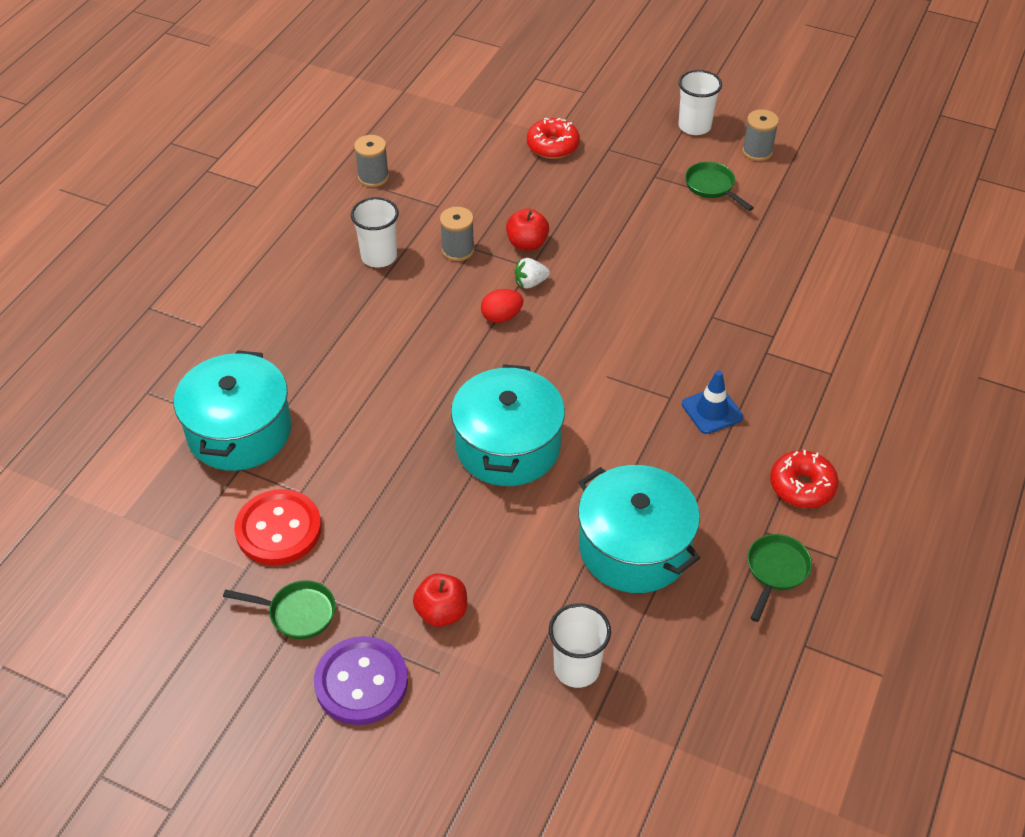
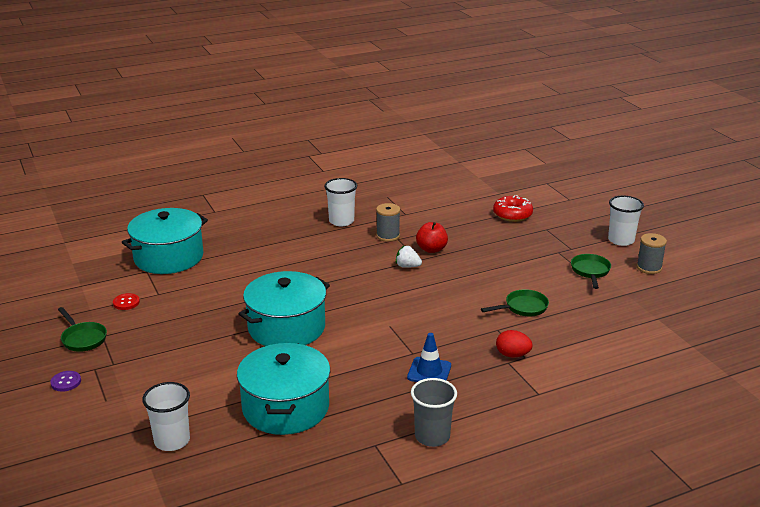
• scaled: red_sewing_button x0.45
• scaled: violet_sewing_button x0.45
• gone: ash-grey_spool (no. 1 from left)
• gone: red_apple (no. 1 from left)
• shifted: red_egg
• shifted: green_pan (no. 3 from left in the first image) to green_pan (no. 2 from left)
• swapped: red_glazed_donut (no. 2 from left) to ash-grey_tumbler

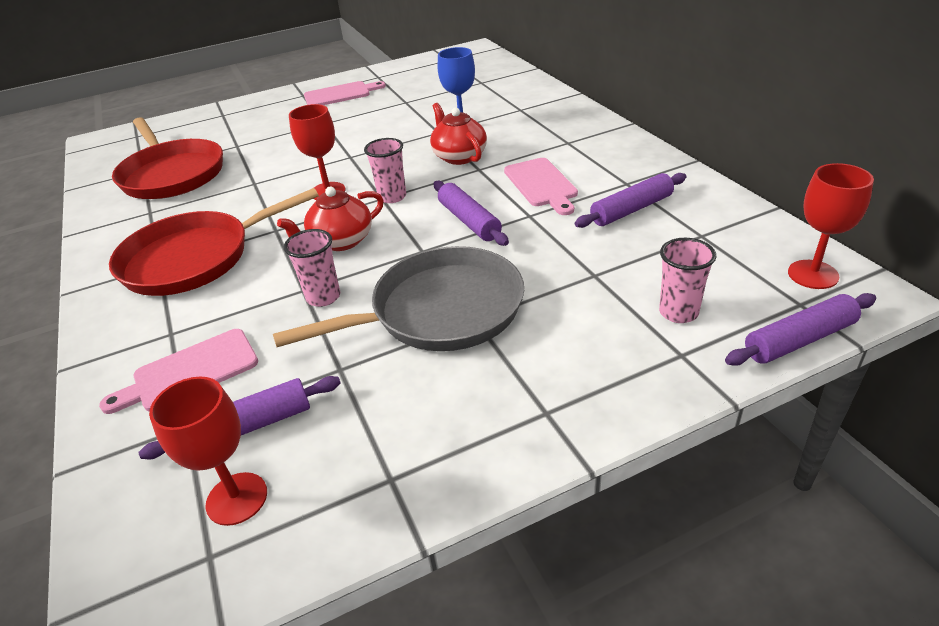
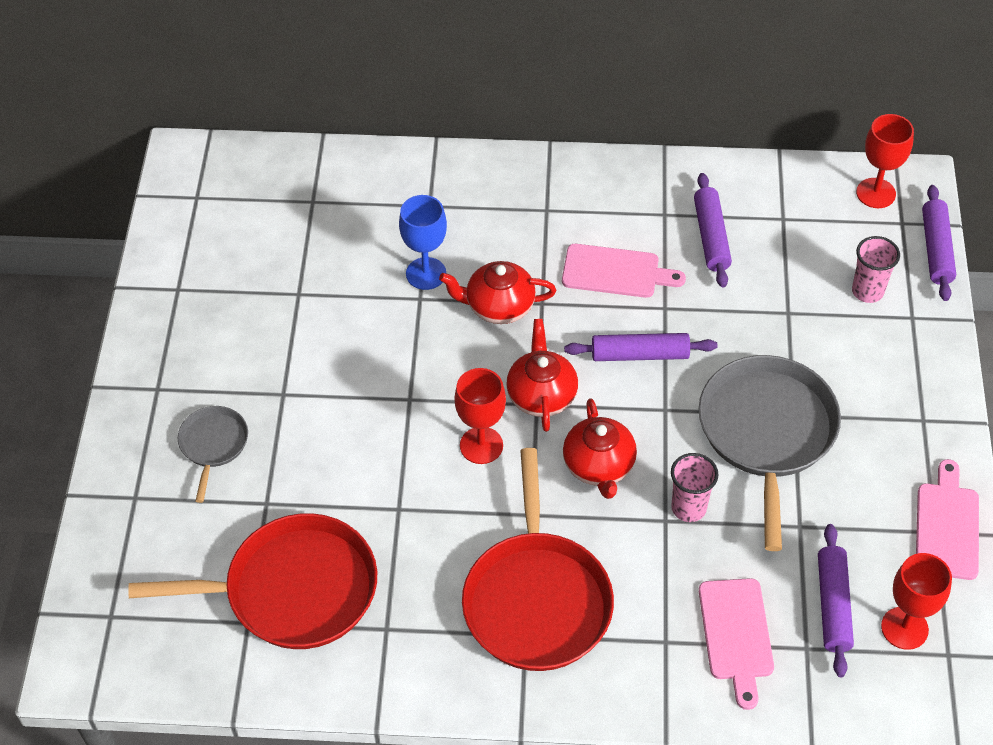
• shifted: pink_cutting_board (no. 2 from left in the first image) to pink_cutting_board (no. 3 from left)
• swapped: pink_tumbler (no. 2 from left) to red_china_teapot (no. 2 from left)
• new: ash-grey_pan (no. 1 from left)

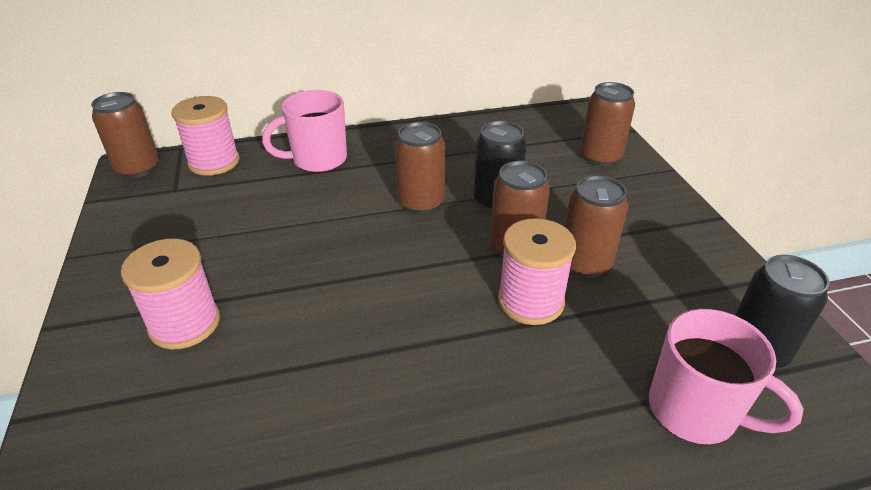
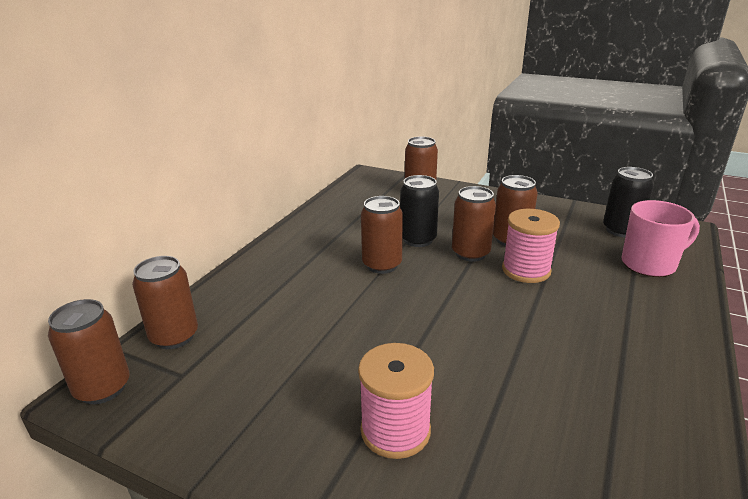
• swapped: pink_spool (no. 2 from left) to dark_brown_can (no. 2 from left)
• gone: pink_tea_mug (no. 1 from left)

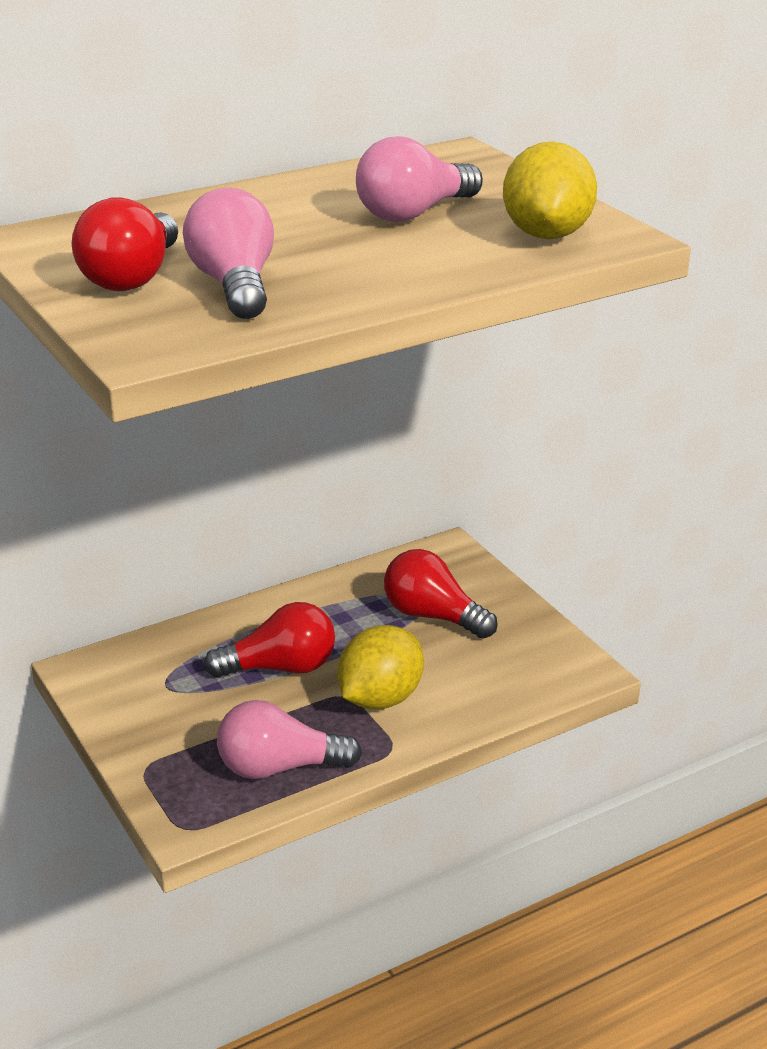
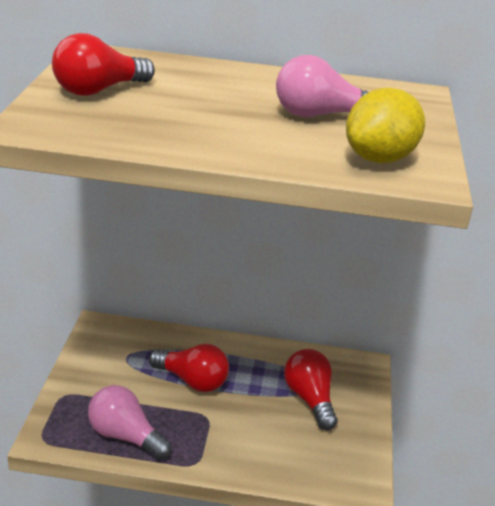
• gone: pink_lightbulb (no. 1 from left)
• gone: golden_citrus_fruit (no. 1 from left)

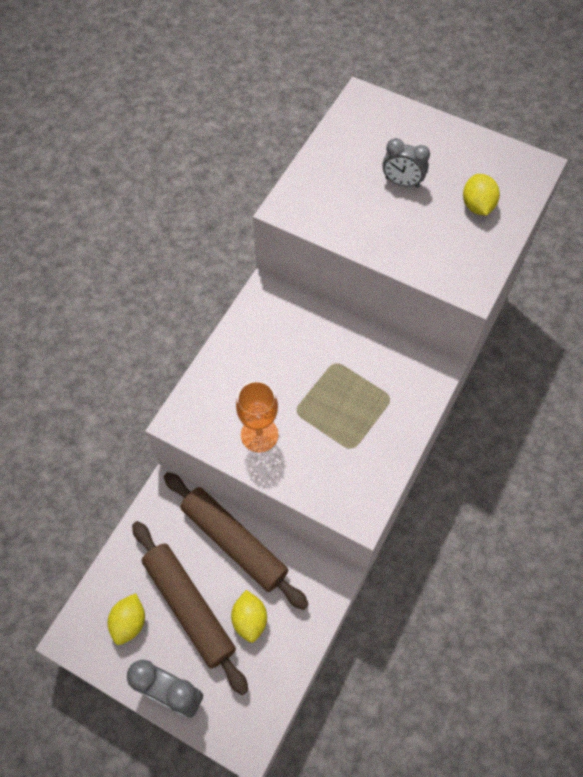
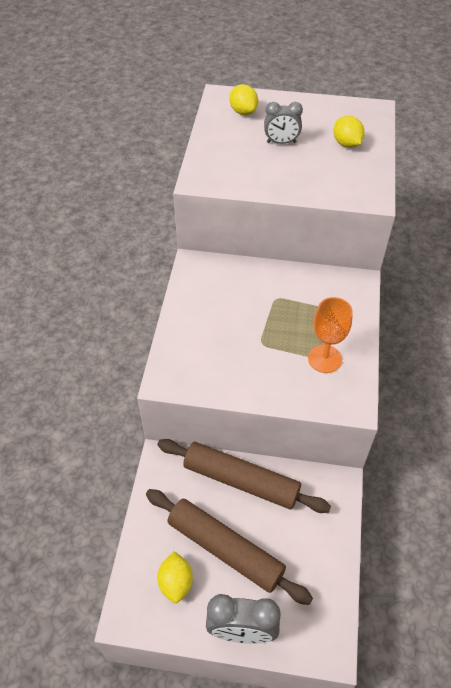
• shifted: golden_citrus_fruit (no. 2 from left)
• shifted: orange-coloured_chalice

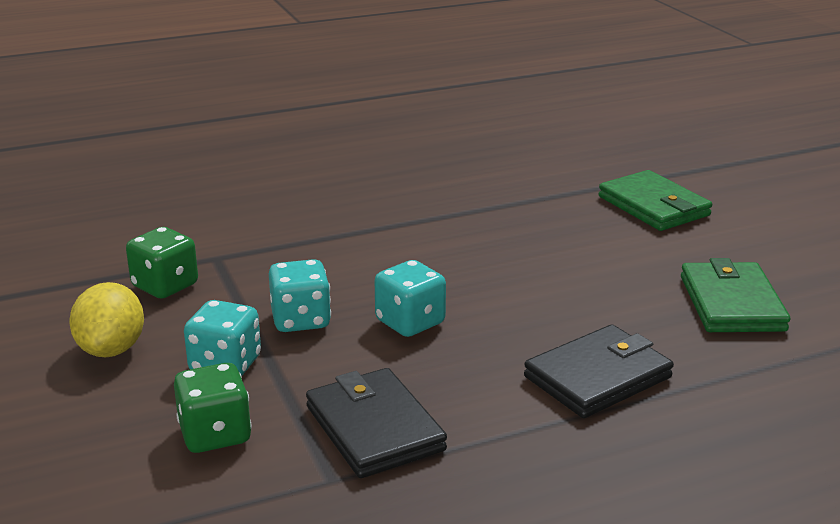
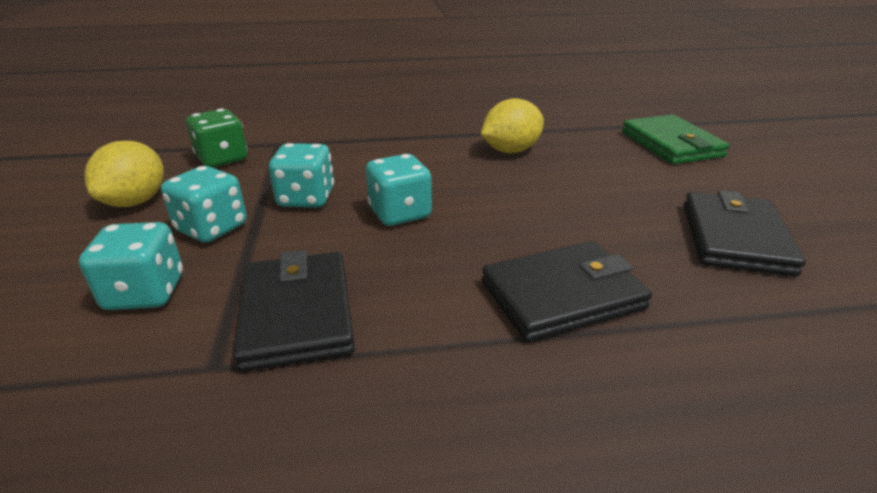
• repainted: green_game_die (no. 2 from left) to turquoise_game_die (no. 1 from left)
• repainted: green_billfold (no. 2 from left) to black_billfold (no. 3 from left)
• new: golden_citrus_fruit (no. 2 from left)

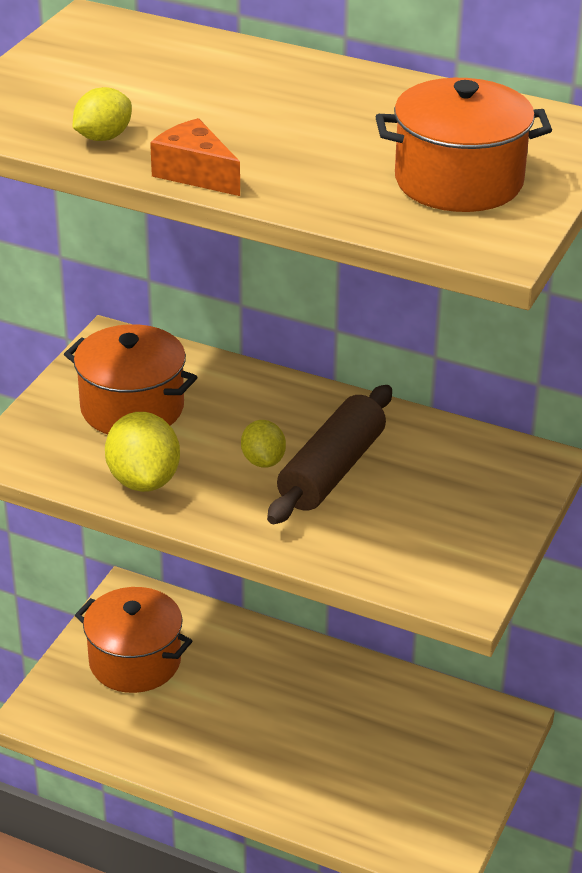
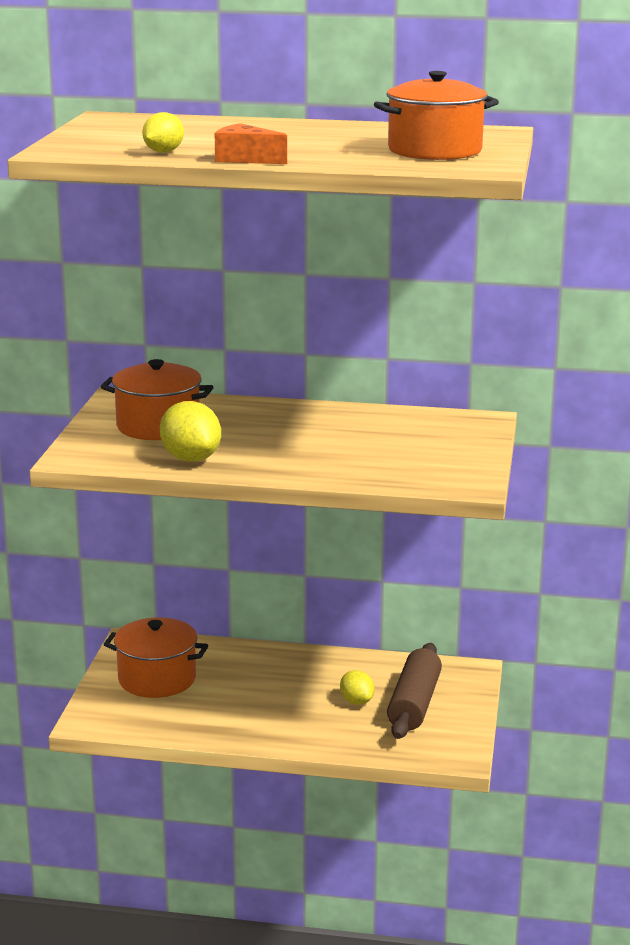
• shifted: golden_citrus_fruit (no. 3 from left)
• shifted: dark_brown_dough_roller

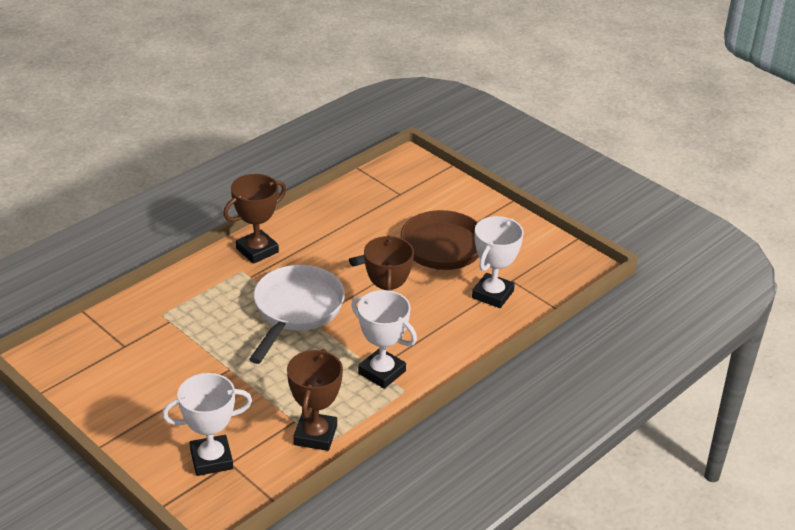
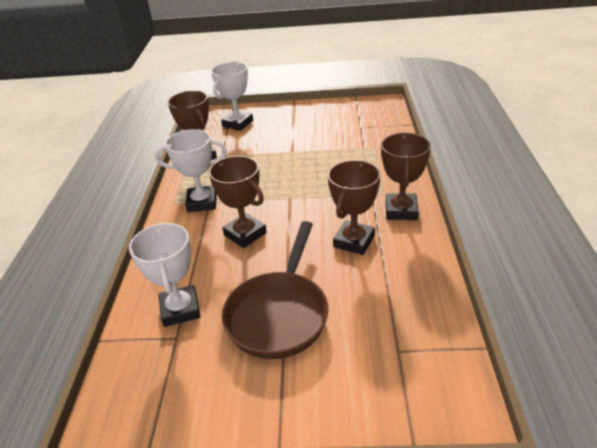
• gone: snow-white_pan
• new: dark_brown_award_cup (no. 3 from left)

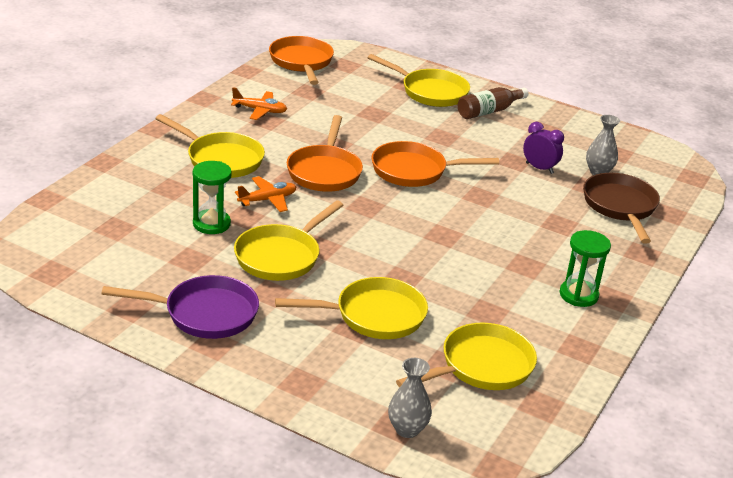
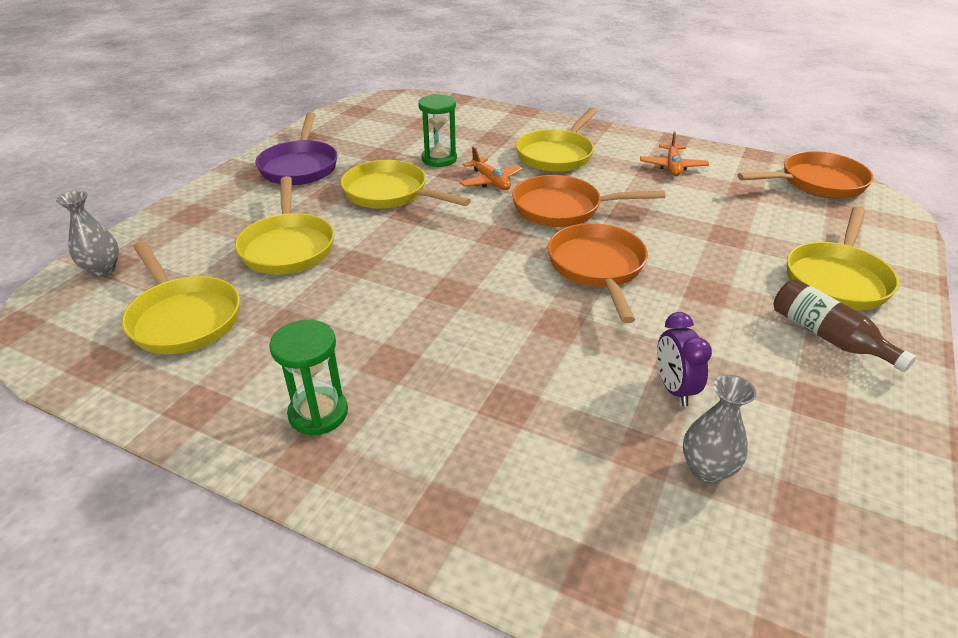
• rotated: violet_bedside_clock 135 degrees clockwise
• gone: dark_brown_pan

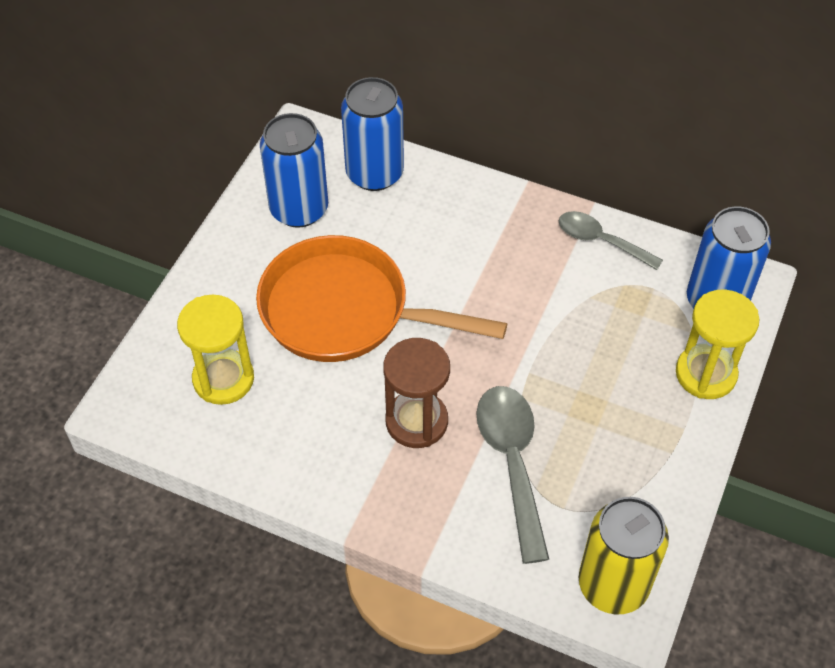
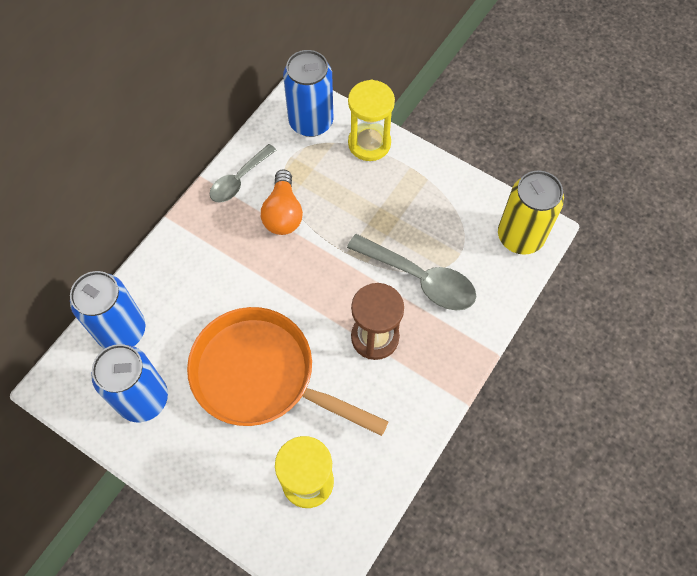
• rotated: orange-coloured_pan 90 degrees clockwise
• rotated: ash-grey_spoon (no. 1 from left in the first image) 150 degrees counterclockwise
• new: orange-coloured_lightbulb

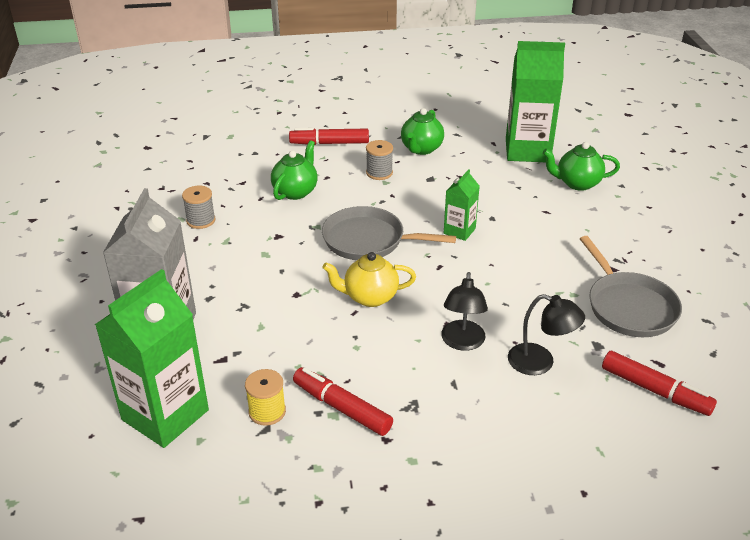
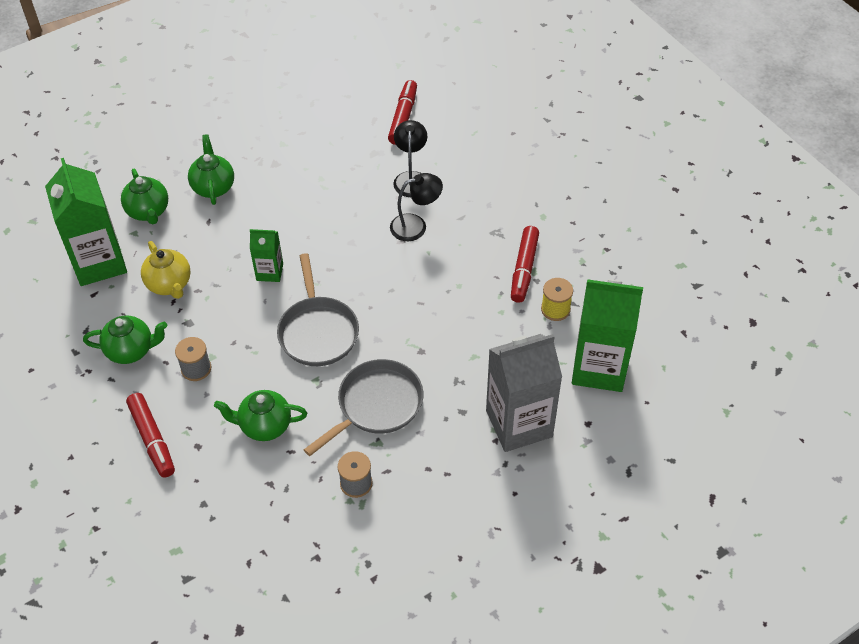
• shifted: golden_china_teapot
• shifted: ash-grey_pan (no. 2 from left)
• new: green_china_teapot (no. 3 from left)

